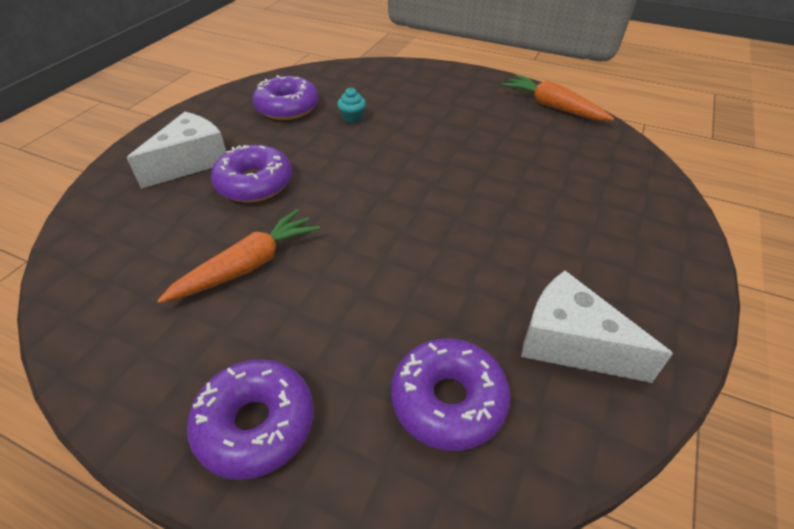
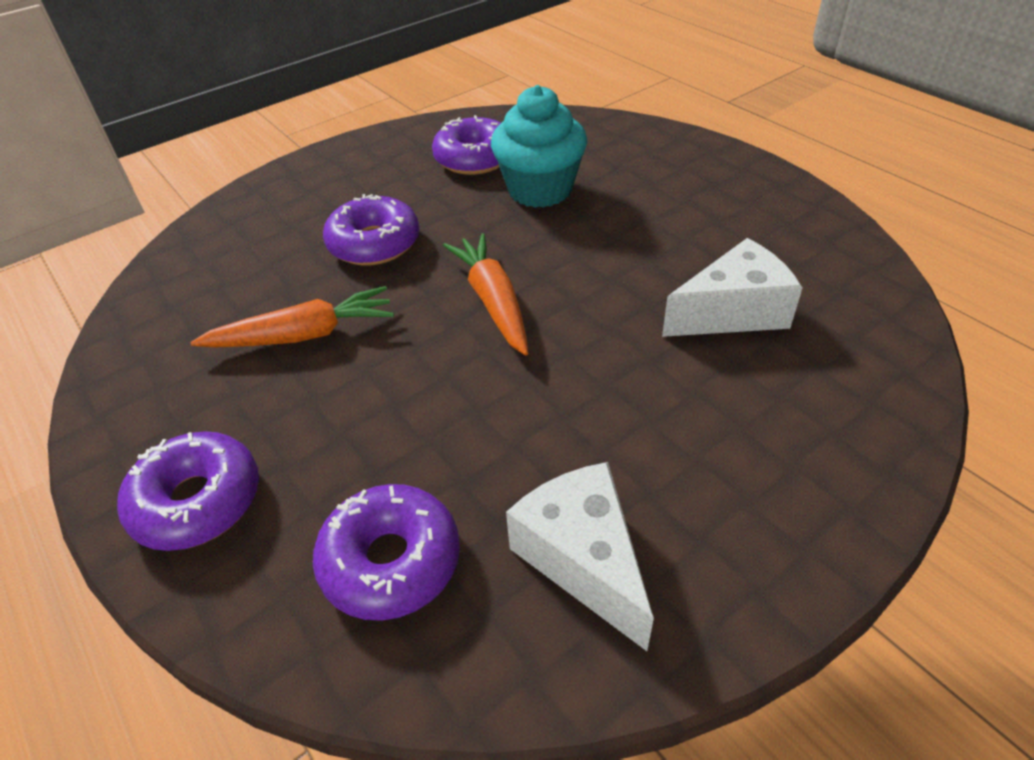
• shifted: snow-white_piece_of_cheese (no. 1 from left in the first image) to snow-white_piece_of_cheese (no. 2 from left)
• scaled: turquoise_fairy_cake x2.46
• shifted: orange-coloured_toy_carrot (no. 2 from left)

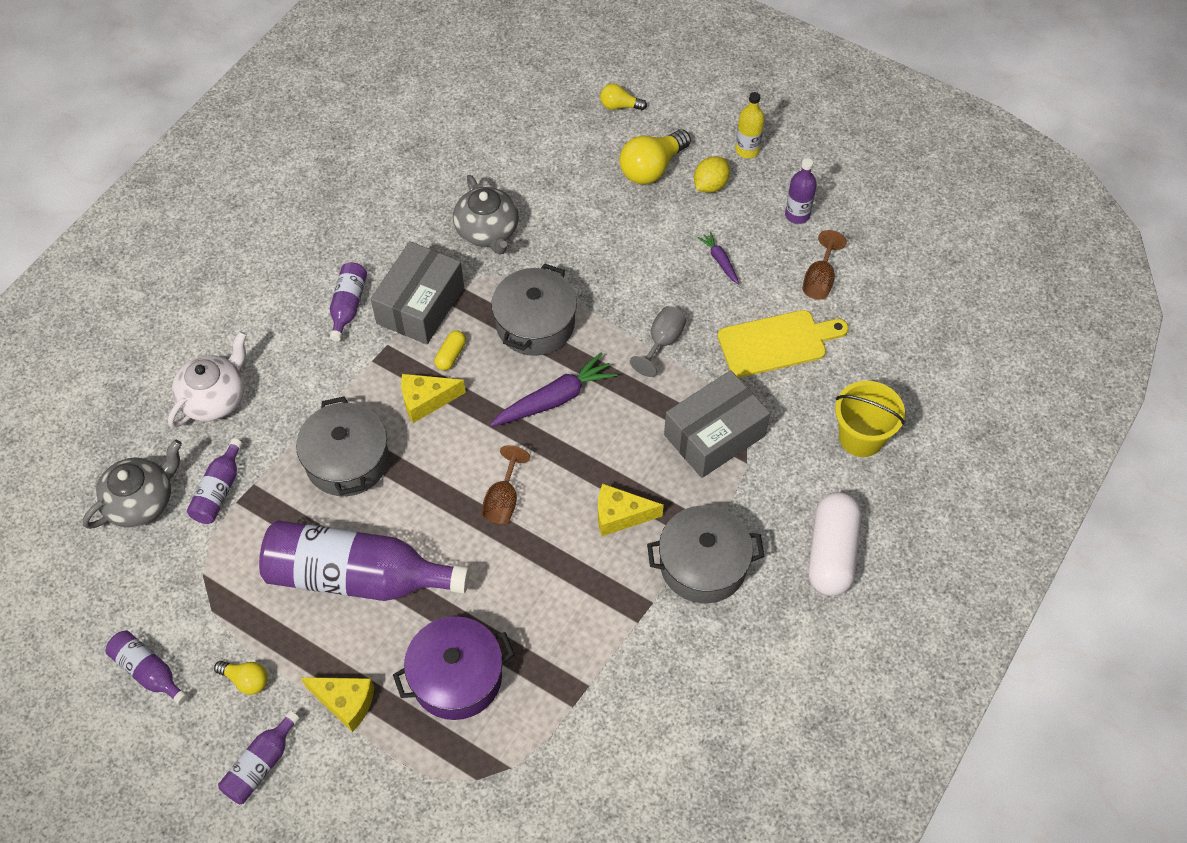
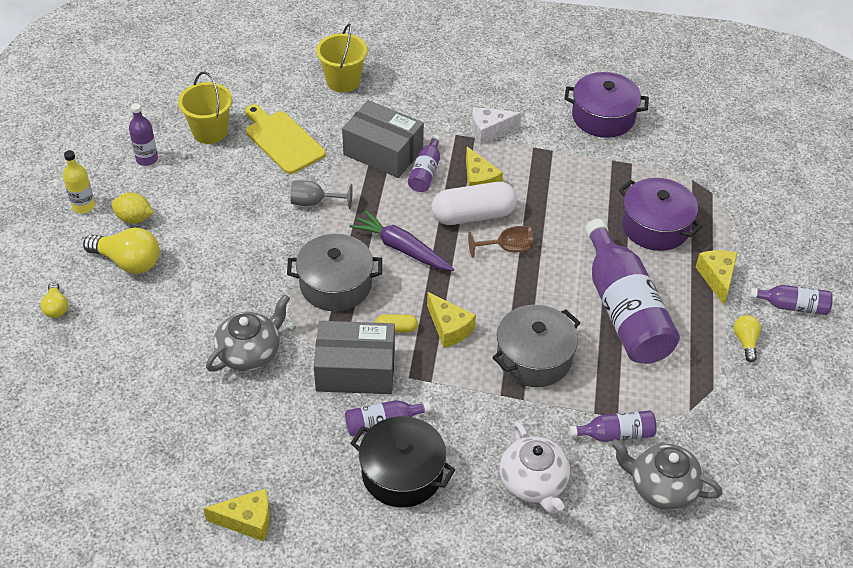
• shifted: violet_drink_bottle (no. 1 from left in the first image) to violet_drink_bottle (no. 3 from left)
• rotated: snow-white_china_teapot 120 degrees counterclockwise
• swapped: ash-grey_cooking_pot (no. 3 from left) to snow-white_piece_of_cheese
• gone: violet_toy_carrot (no. 2 from left)
• swapped: dark_brown_chalice (no. 2 from left) to golden_pail (no. 1 from left)
• shifted: snow-white_capsule
• new: golden_piece_of_cheese (no. 1 from left)
• new: black_cooking_pot
• new: violet_cooking_pot (no. 1 from left)

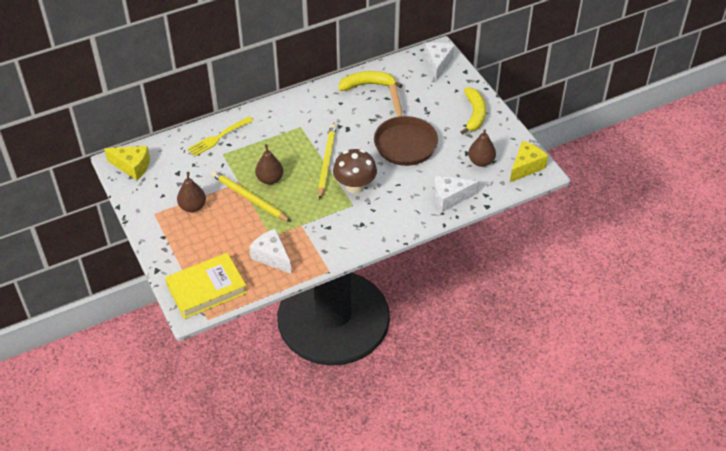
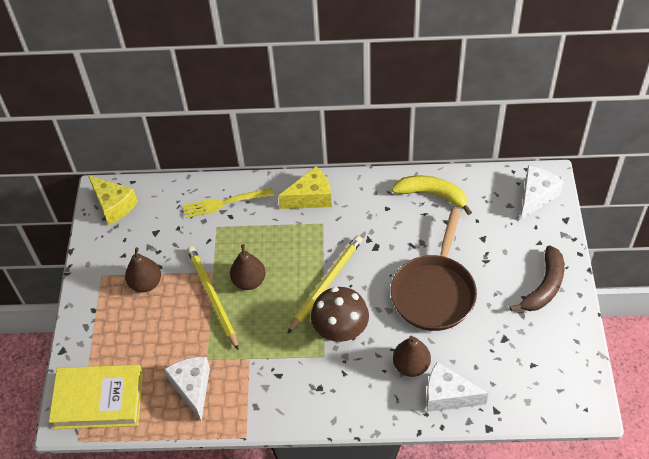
• repainted: golden_toy_banana (no. 2 from left) to dark_brown_toy_banana
• shifted: dark_brown_pear (no. 3 from left)
• shifted: golden_piece_of_cheese (no. 2 from left)

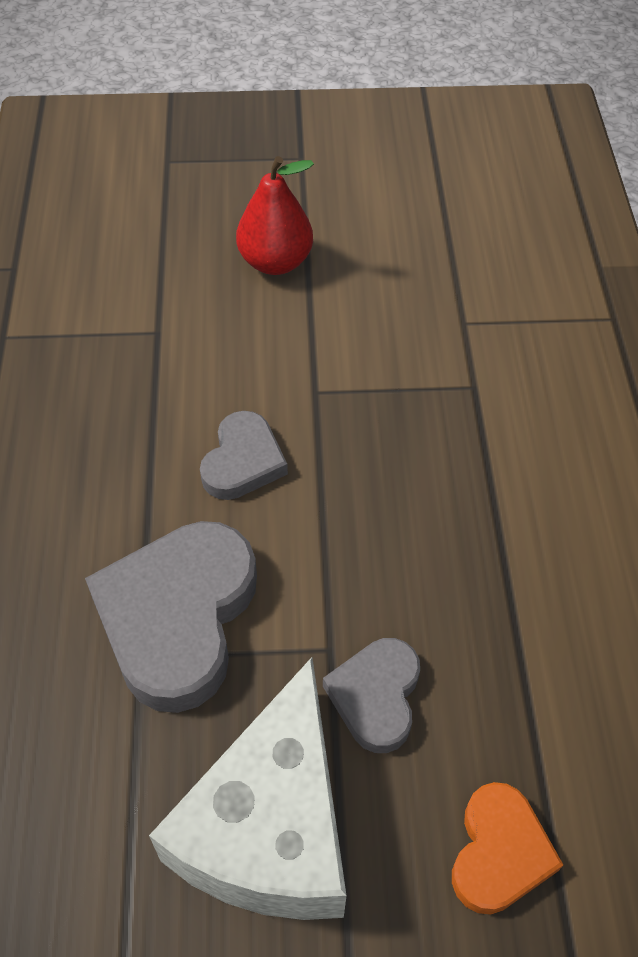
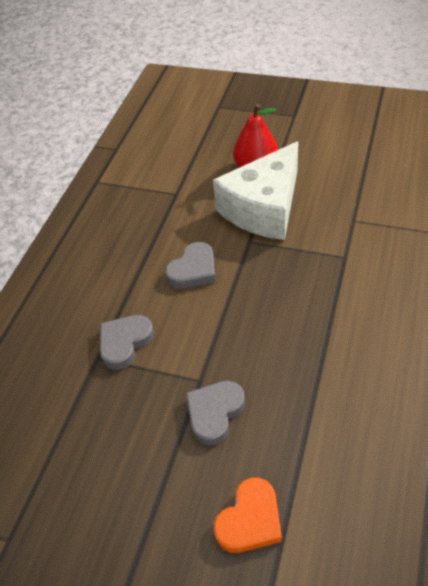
• scaled: ash-grey_heart_shape (no. 1 from left) x0.56
• shifted: snow-white_piece_of_cheese

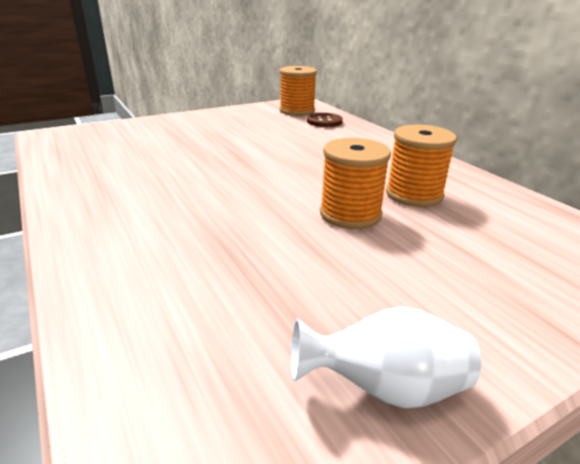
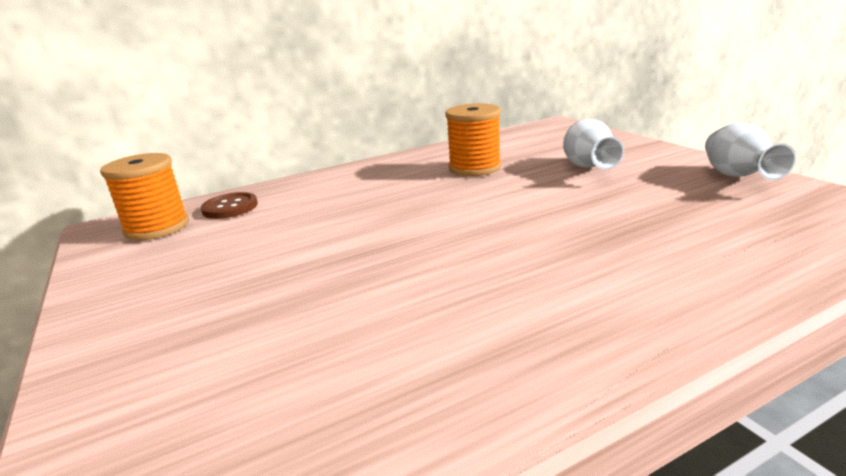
• gone: orange-coloured_spool (no. 2 from left)
• new: snow-white_vase (no. 1 from left)

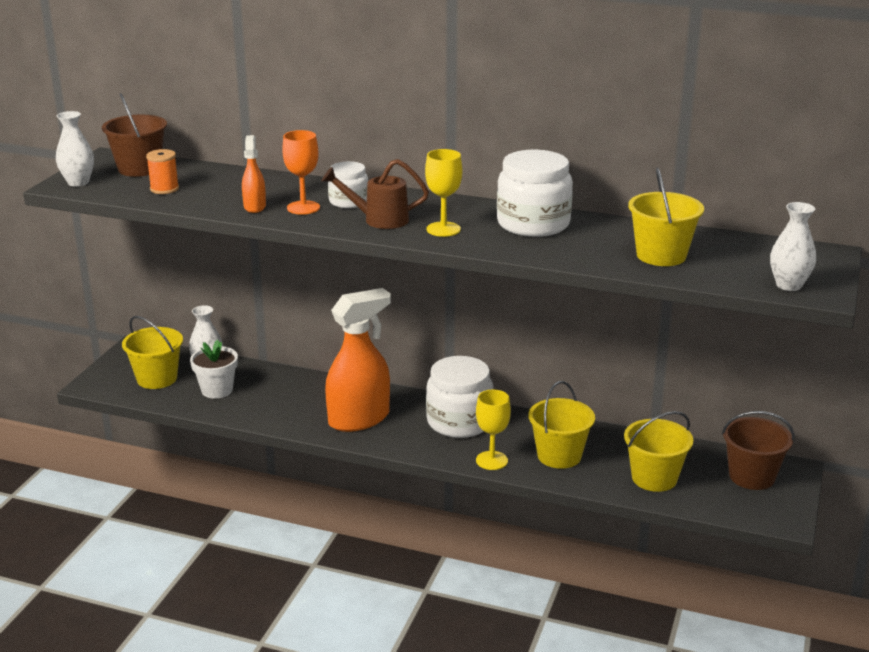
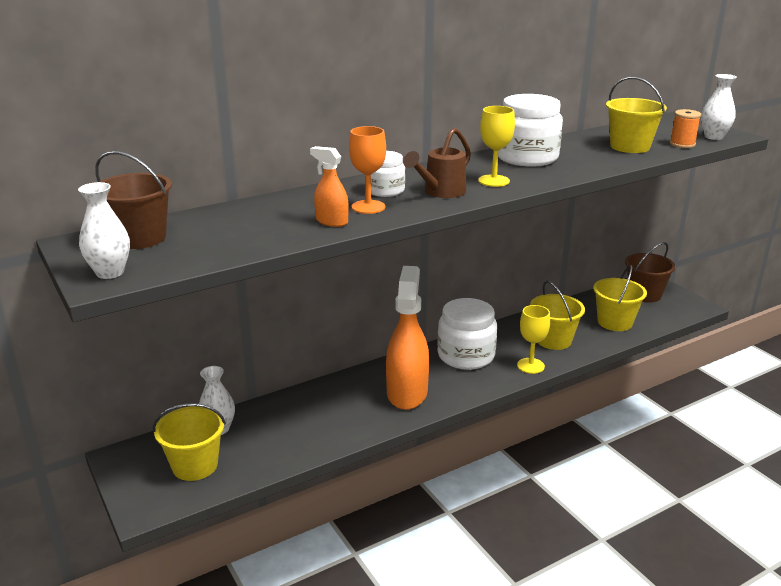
• shifted: orange-coloured_spool
• gone: snow-white_flower_pot

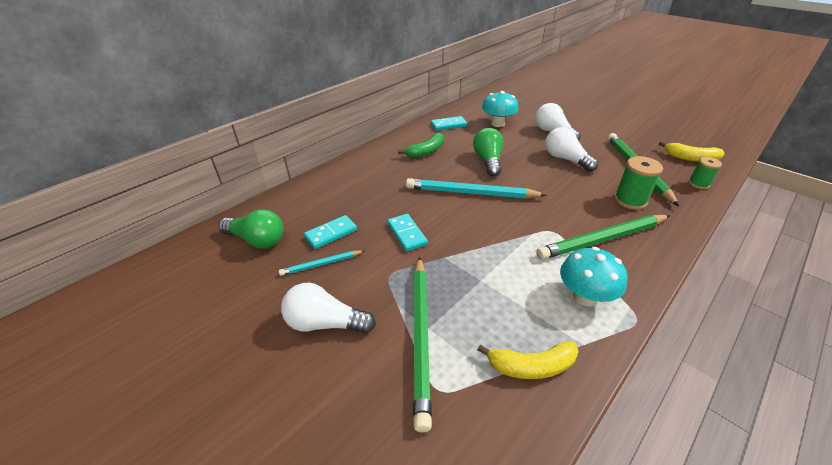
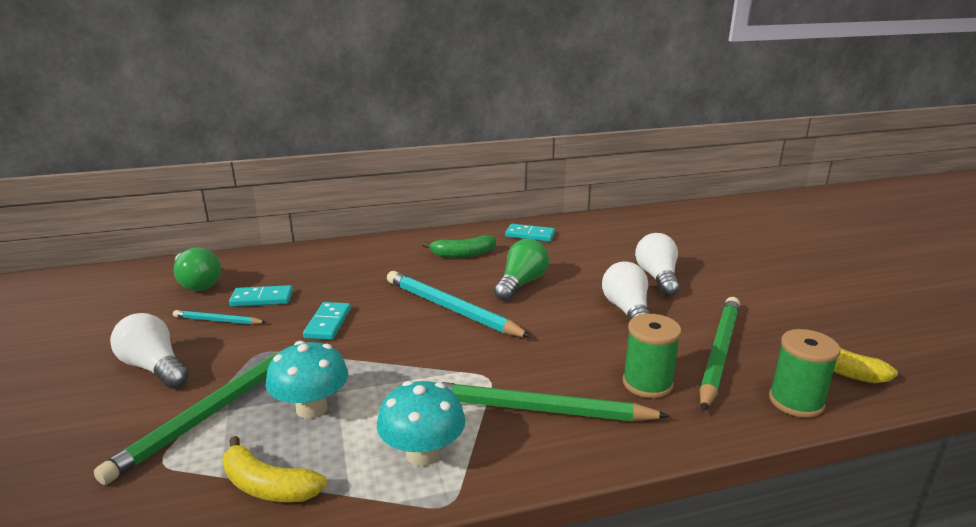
• shifted: turquoise_toadstool (no. 1 from left)
• scaled: green_spool (no. 2 from left) x1.55

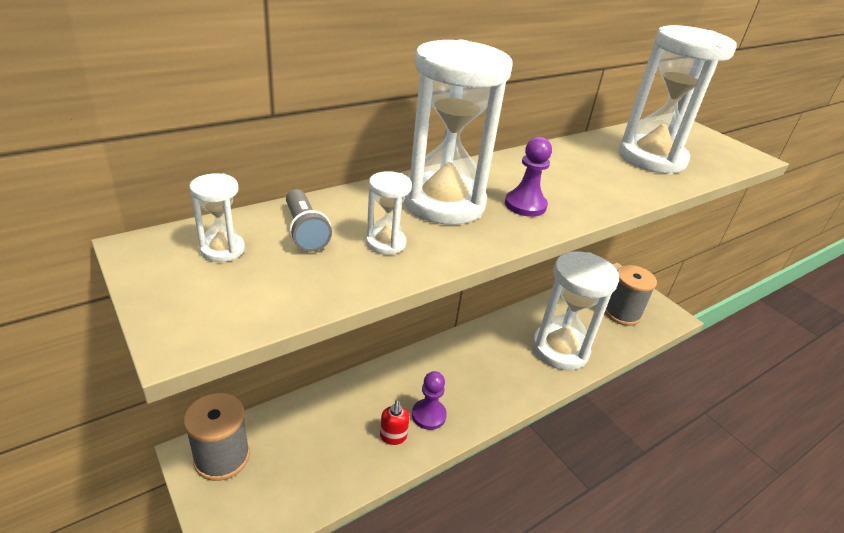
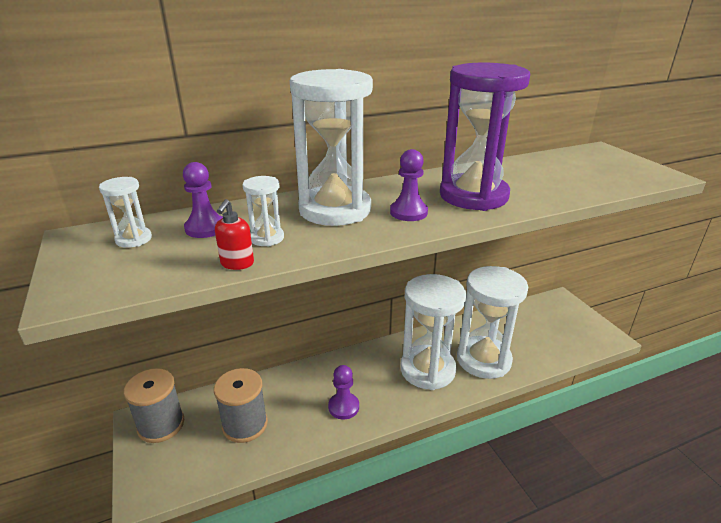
• swapped: ash-grey_pocket_torch to violet_chess_pawn (no. 1 from left)
• shifted: red_soap_dispenser
• shifted: ash-grey_spool (no. 2 from left)
• shifted: snow-white_hourglass (no. 5 from left in the first image) to snow-white_hourglass (no. 4 from left)
• new: violet_hourglass

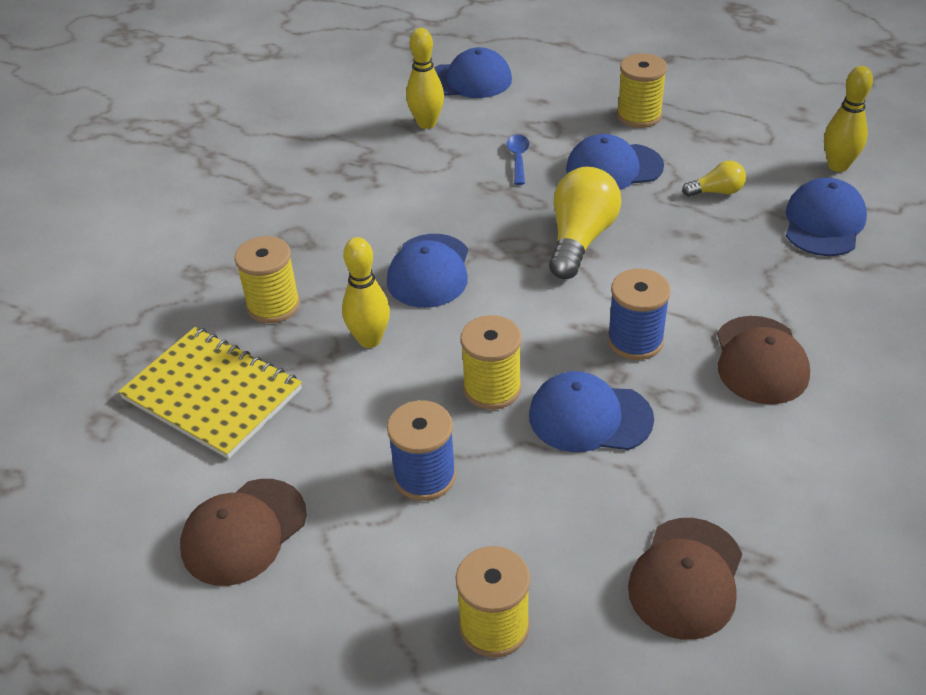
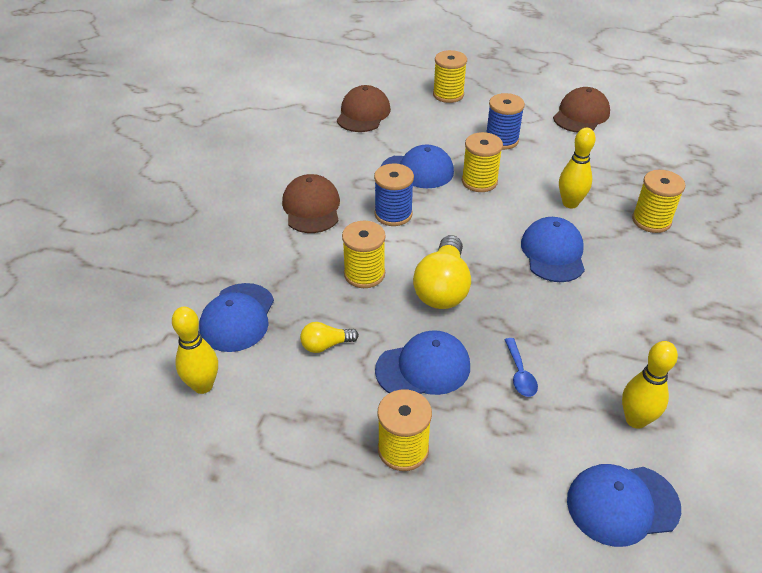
• gone: golden_notepad
• new: golden_spool (no. 1 from left)

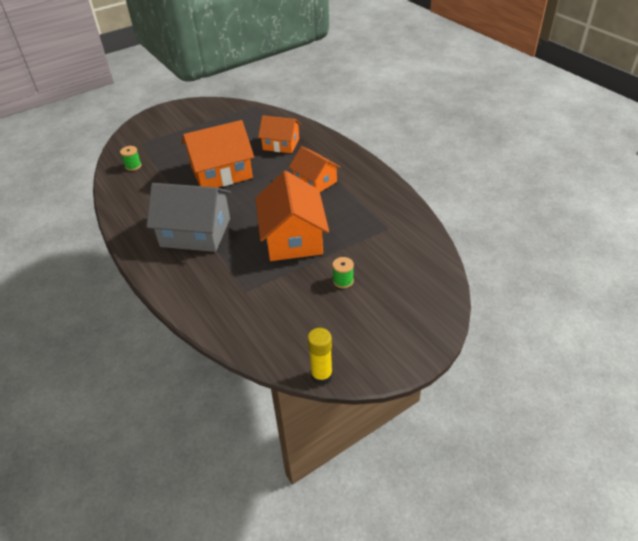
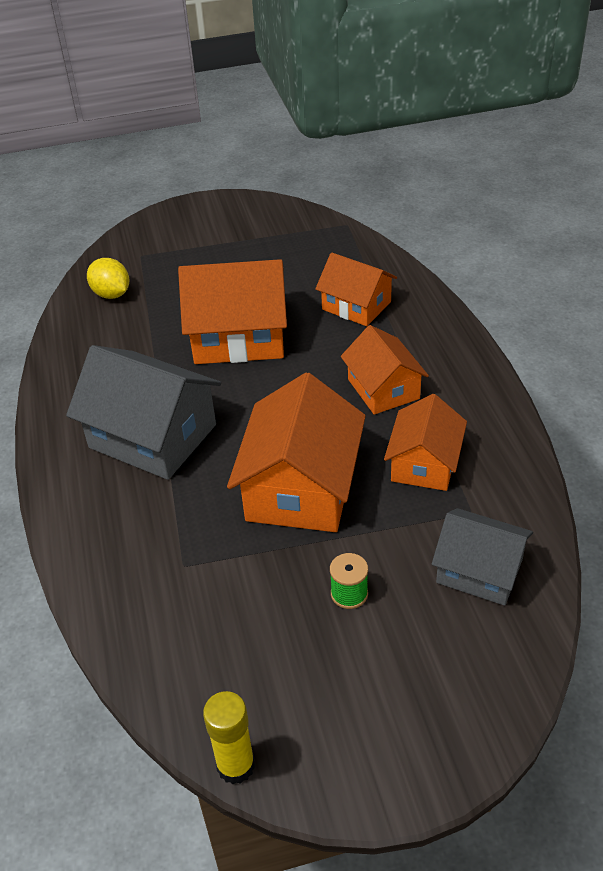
• swapped: green_spool (no. 1 from left) to golden_citrus_fruit
• new: orange-coloured_toy_house (no. 5 from left)
• new: ash-grey_toy_house (no. 2 from left)

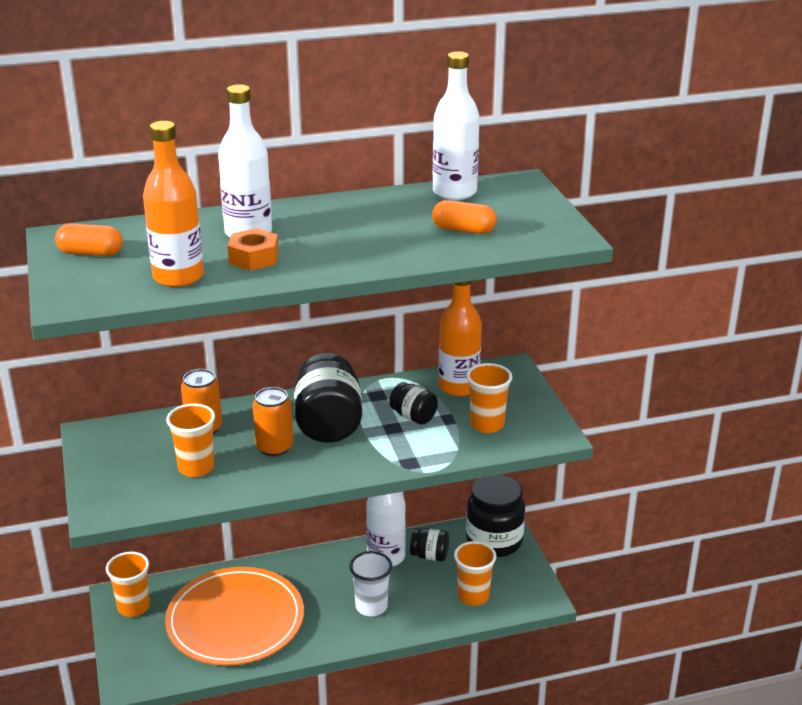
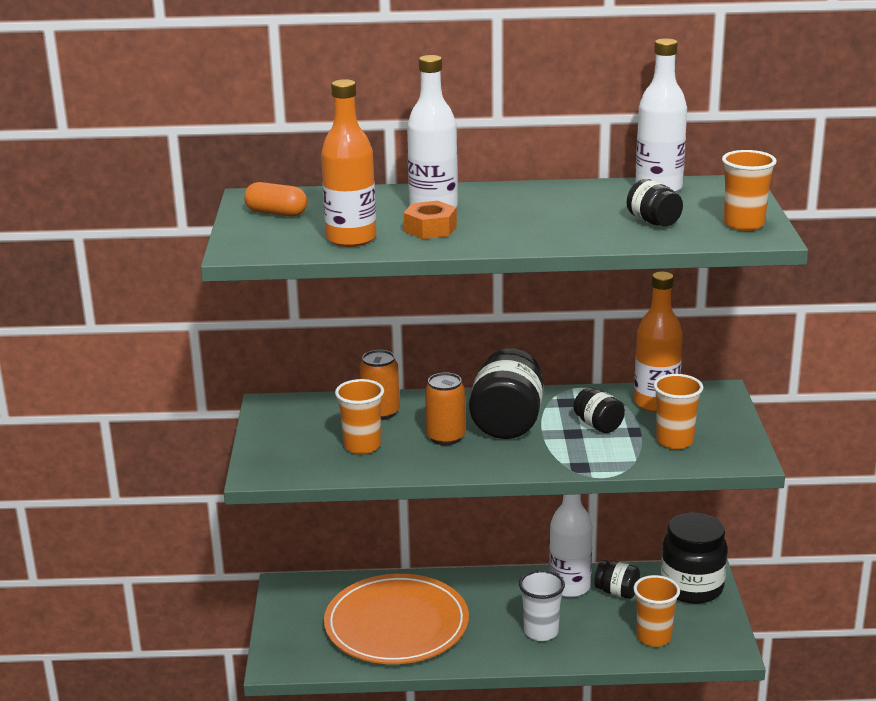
• shifted: orange-coloured_tumbler (no. 1 from left in the first image) to orange-coloured_tumbler (no. 4 from left)
• swapped: orange-coloured_capsule (no. 2 from left) to black_jar (no. 4 from left)

